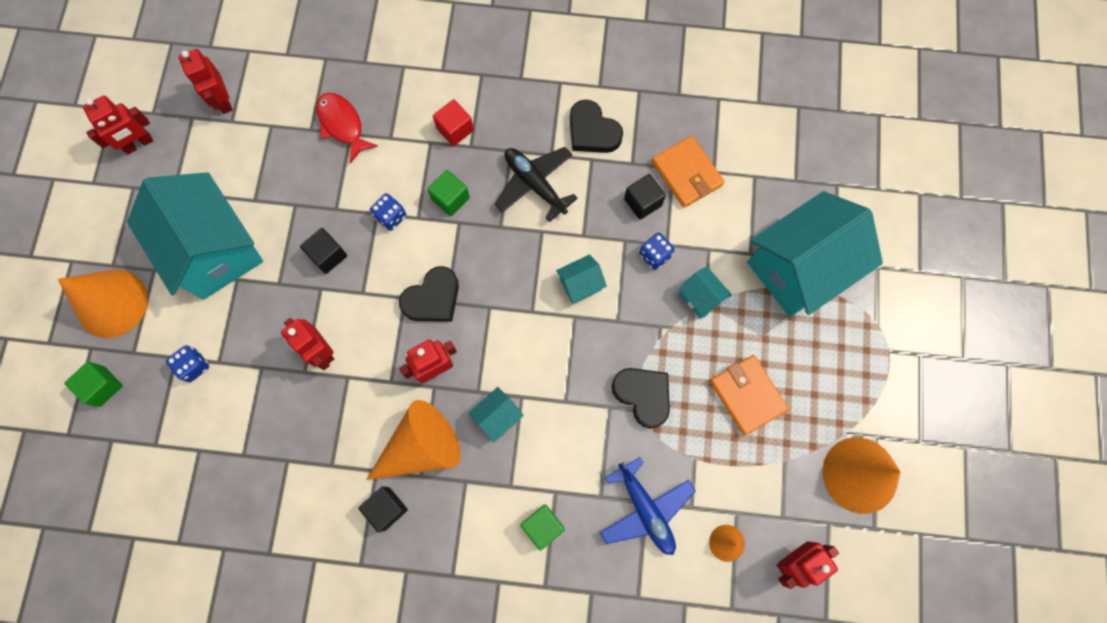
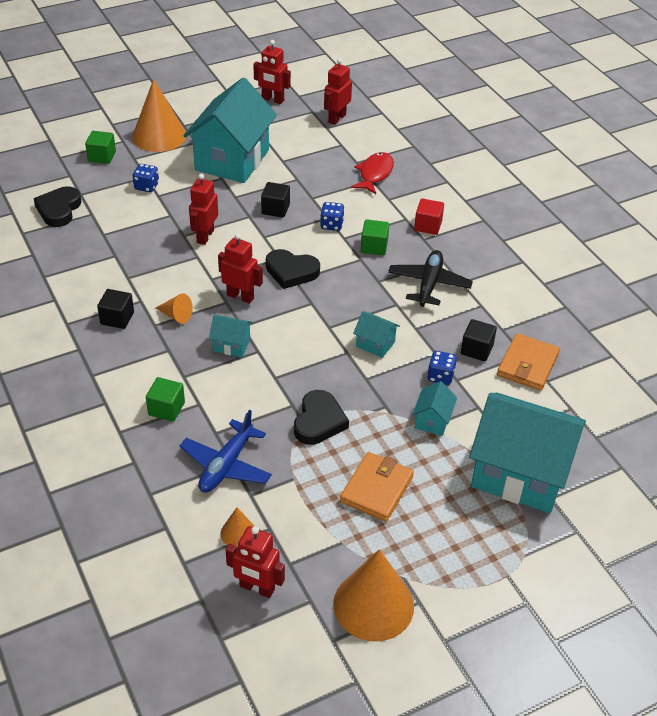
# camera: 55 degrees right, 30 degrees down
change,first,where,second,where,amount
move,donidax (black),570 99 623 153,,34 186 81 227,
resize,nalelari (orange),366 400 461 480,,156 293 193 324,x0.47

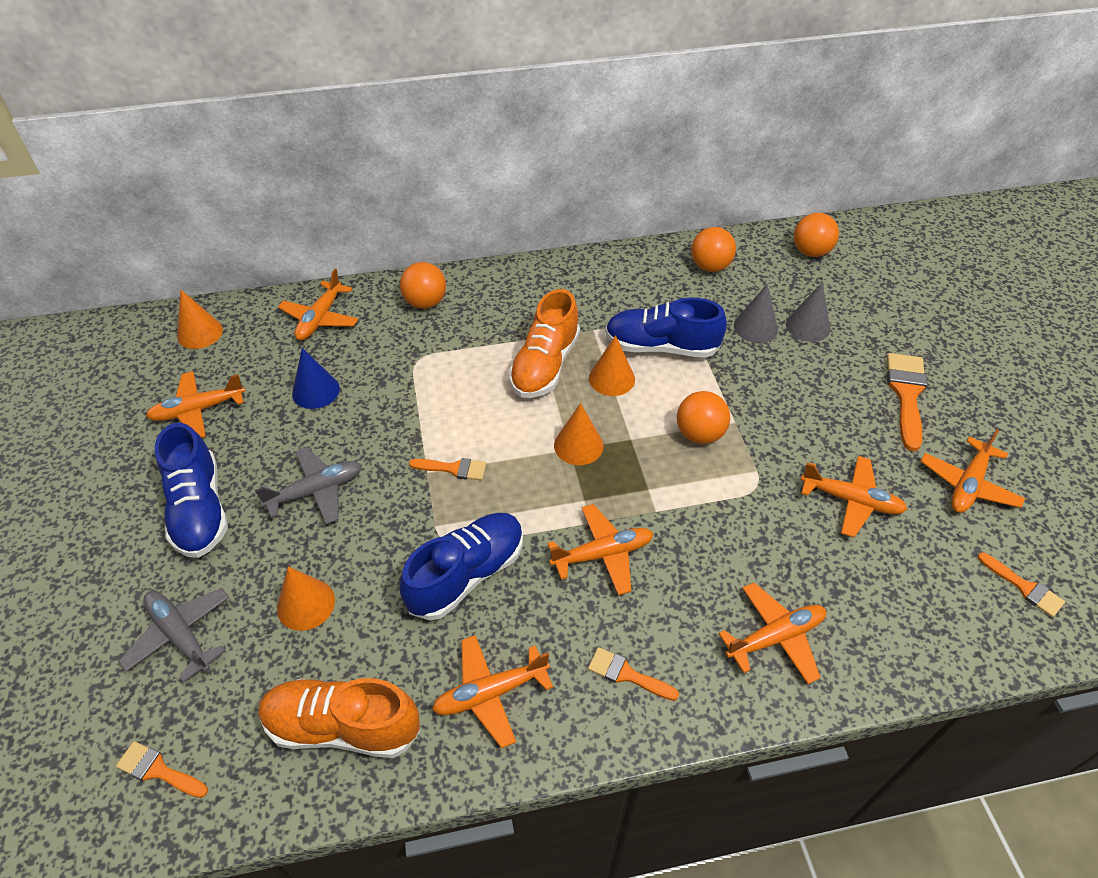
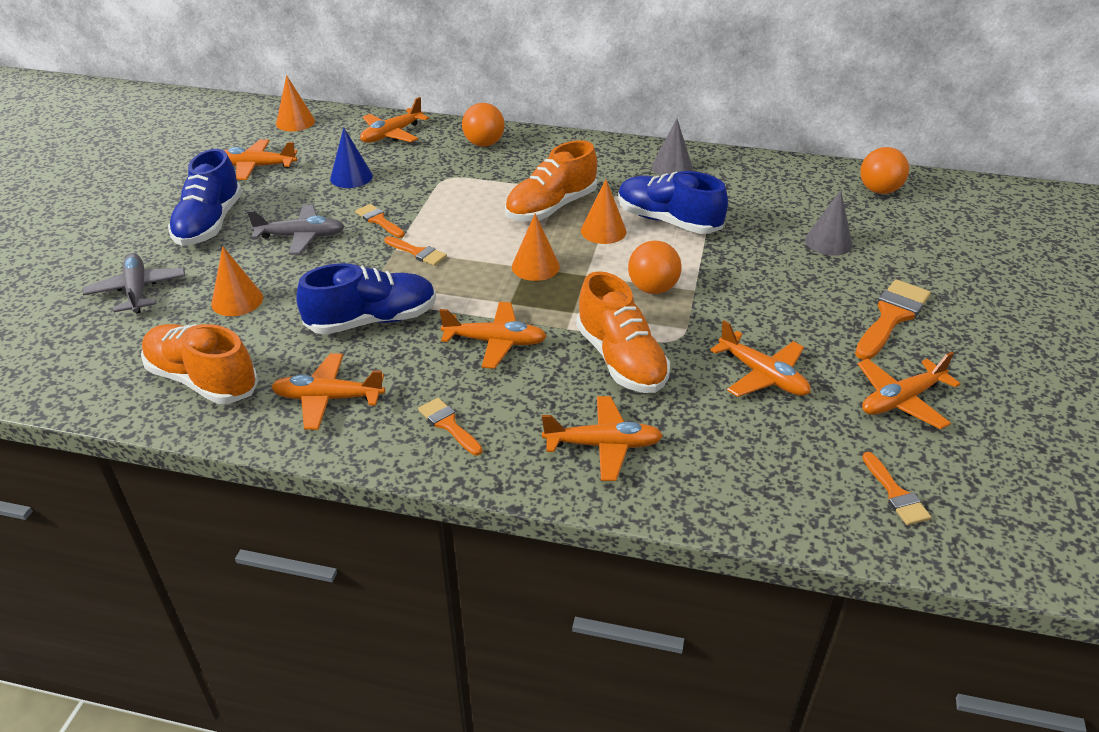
# camera: 25 degrees right, 10 degrees down
change,first,where,second,where,amount
delete,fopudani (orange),691 227 736 272,,,
insert,,,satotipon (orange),576 271 670 393,
move,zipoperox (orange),116 741 208 798,,355 204 405 238,
move,nalelari (grey),734 284 778 343,,651 119 693 176,

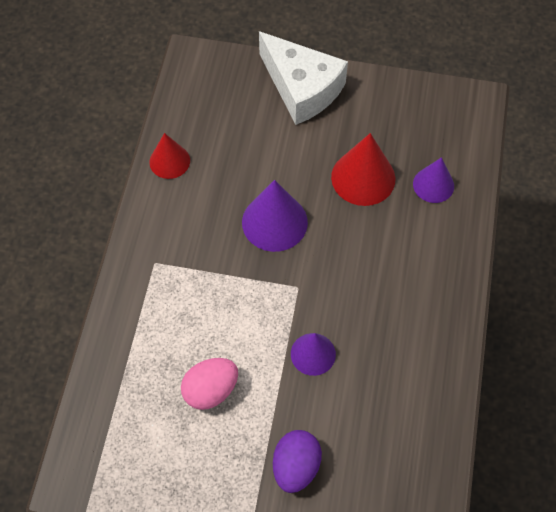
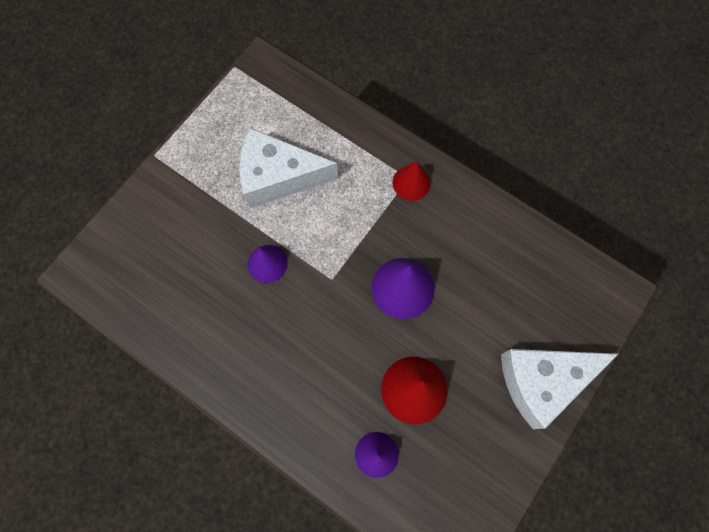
# camera: 115 degrees right, 10 degrees up
change,first,where,second,where,amount
delete,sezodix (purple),273 430 322 493,,,
move,nalelari (red),149 133 190 179,,392 161 431 201,
replace,sezodix (pink),181 358 238 410,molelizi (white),239 128 338 208,

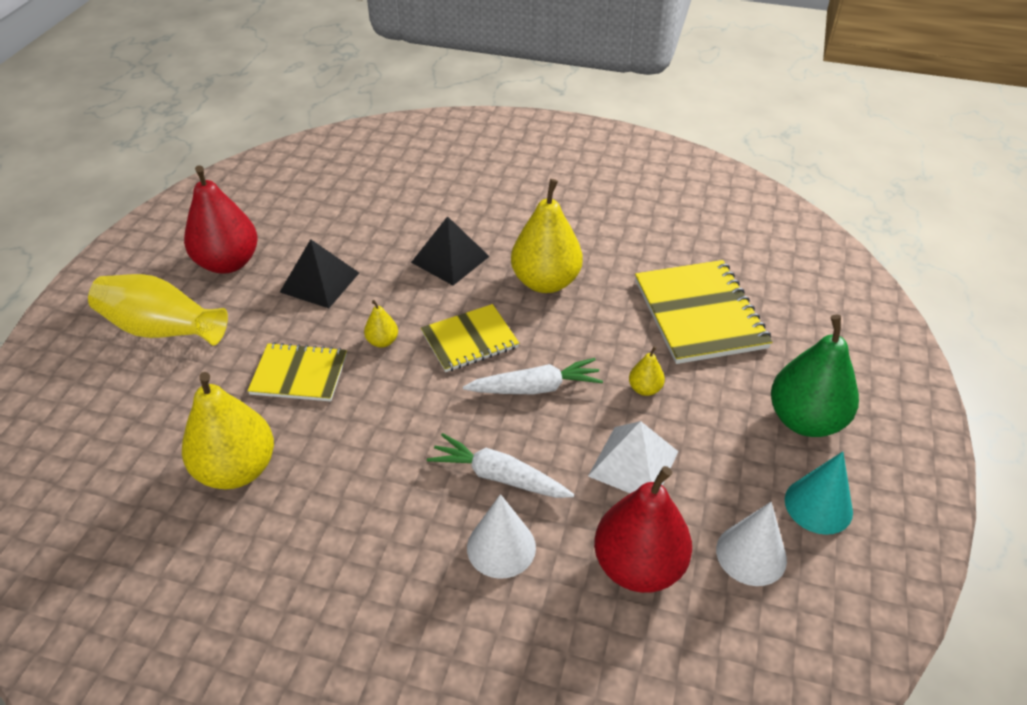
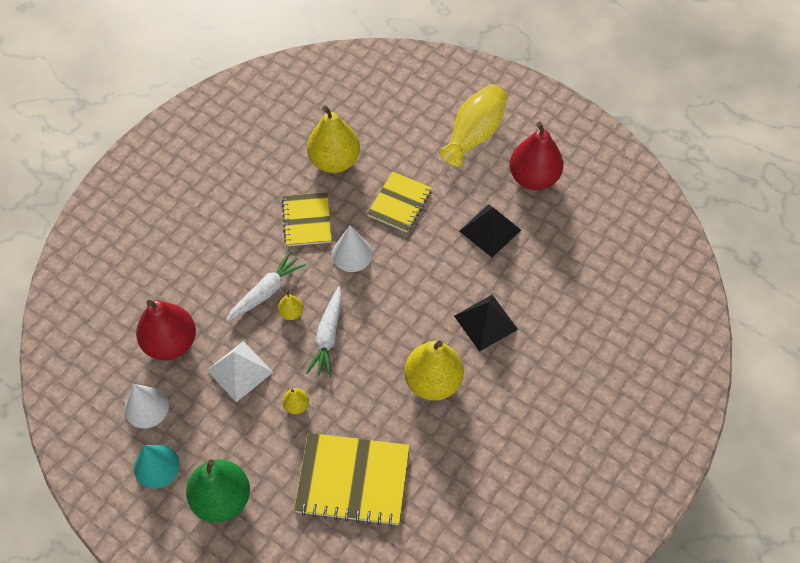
# camera: 110 degrees right, 15 degrees up
change,first,where,second,where,amount
move,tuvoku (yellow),364 300 398 348,,278 290 303 320,
move,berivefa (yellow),421 304 519 372,,282 192 332 246,
move,nalelari (white),467 494 536 579,,332 226 373 272,

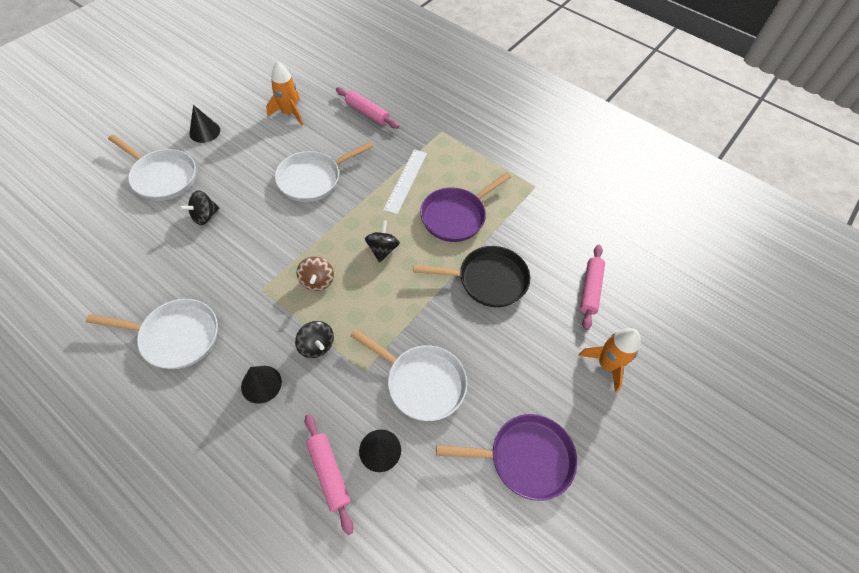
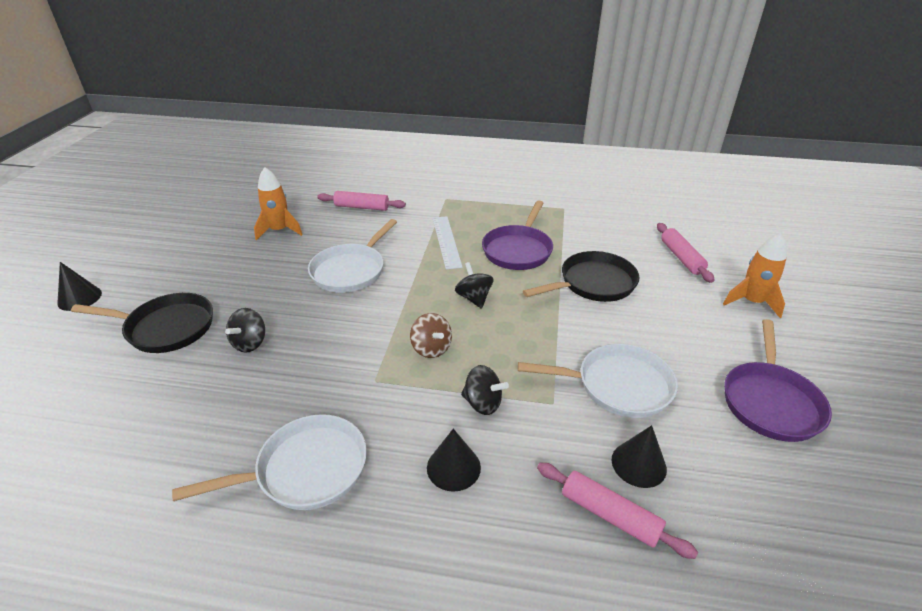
# camera: 25 degrees left, 20 degrees down
change,first,where,second,where,amount
move,nalelari (black),189 105 220 143,,57 262 102 311,
recolor,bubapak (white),108 135 196 201,bubapak (black),71 293 213 353,
rotate,bubapak (purple),436 414 577 501,,724 319 832 442,135 degrees clockwise

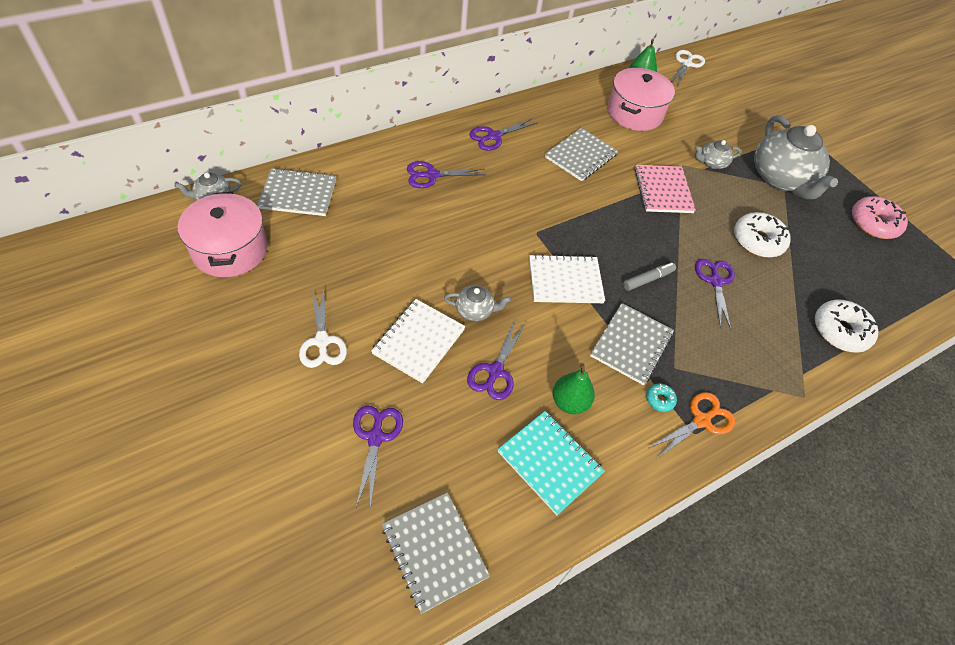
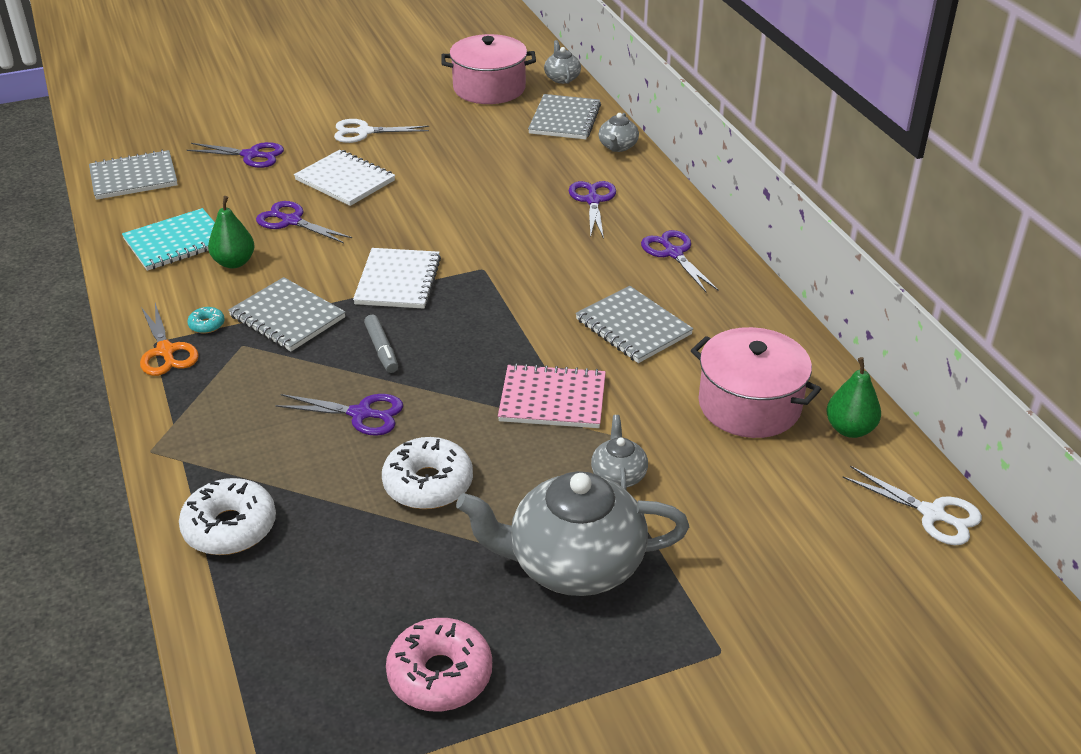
# camera: 105 degrees right, 15 degrees down
change,first,where,second,where,amount
move,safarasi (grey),444 285 511 321,,598 113 639 152,

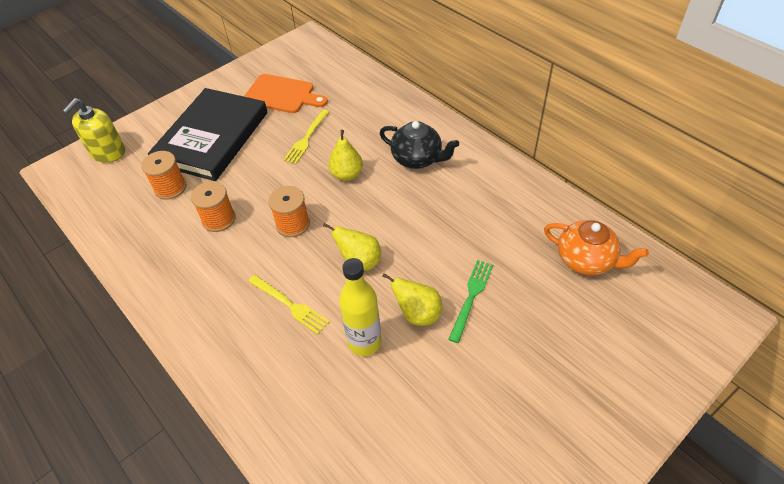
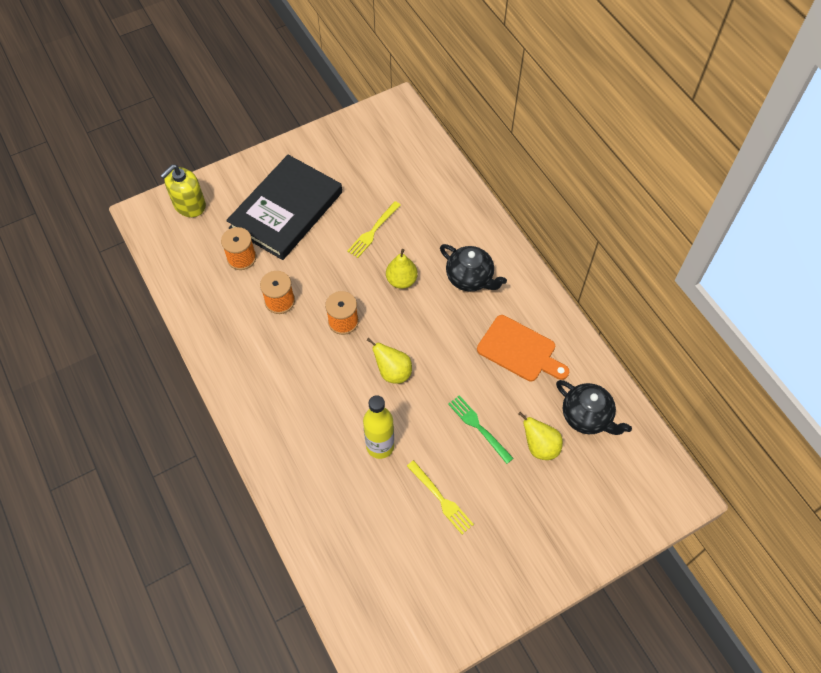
# camera: 10 degrees right, 10 degrees up
change,first,where,second,where,amount
move,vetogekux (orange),244 74 328 113,,477 315 569 381,
move,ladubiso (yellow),248 275 330 335,,407 460 474 534,
move,tuvoku (yellow),382 273 442 326,,518 412 563 460,
recolor,safarasi (orange),544 220 649 275,safarasi (black),556 380 632 435,
rotate,ladubiso (green),448 260 493 343,,448 395 514 464,75 degrees counterclockwise

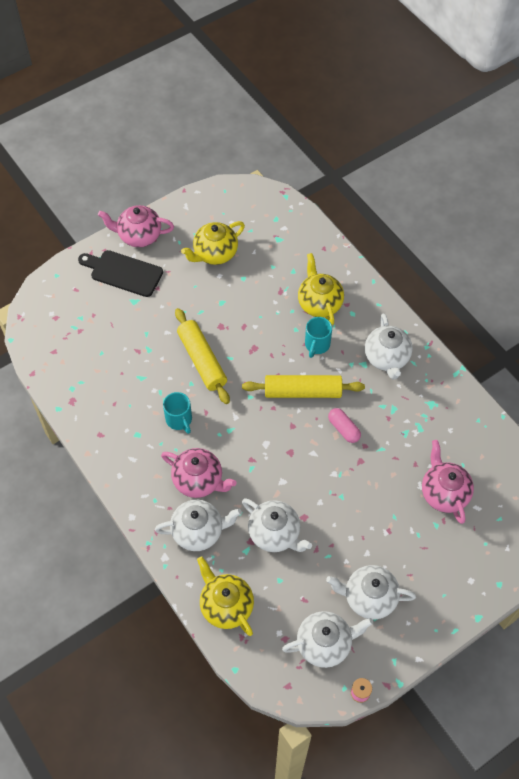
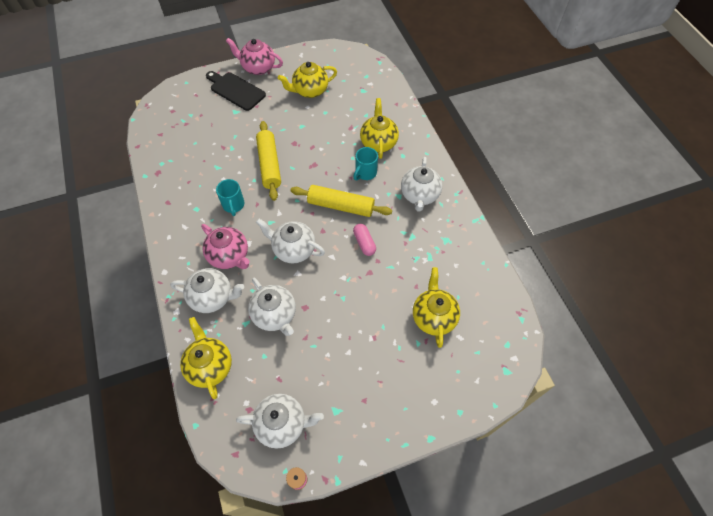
# camera: 15 degrees right, 0 degrees up
change,first,where,second,where,amount
move,safarasi (white),326 565 416 619,,256 218 325 264,
recolor,safarasi (pink),422 440 474 524,safarasi (yellow),413 267 460 348,

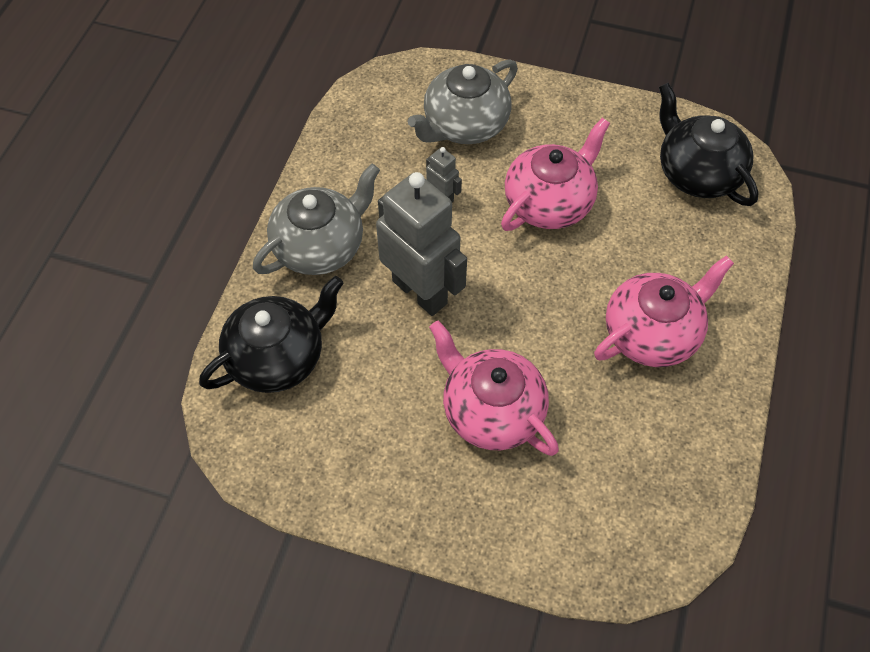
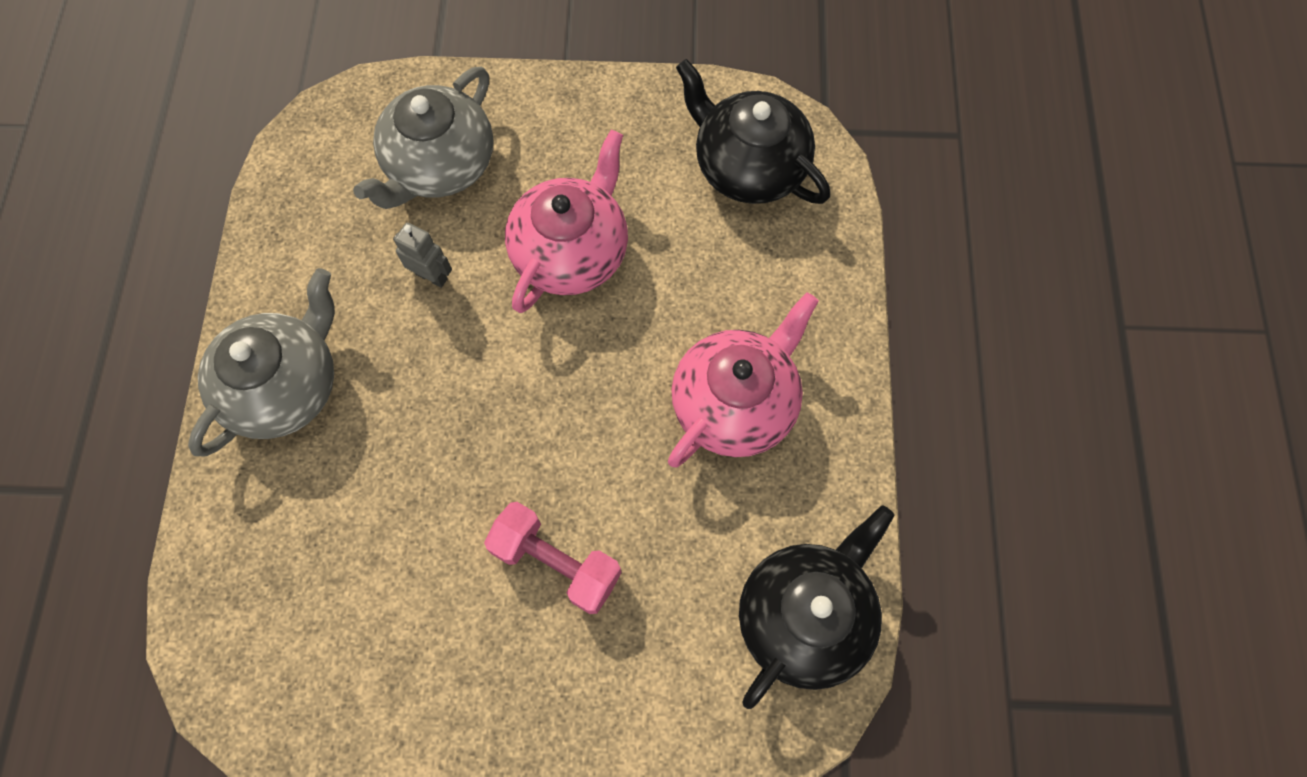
# camera: 15 degrees left, 10 degrees up
change,first,where,second,where,amount
delete,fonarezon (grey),376 172 467 316,,,
move,safarasi (black),199 276 344 393,,739 505 895 709,
replace,safarasi (pink),429 321 559 456,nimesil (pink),484 502 621 614,

